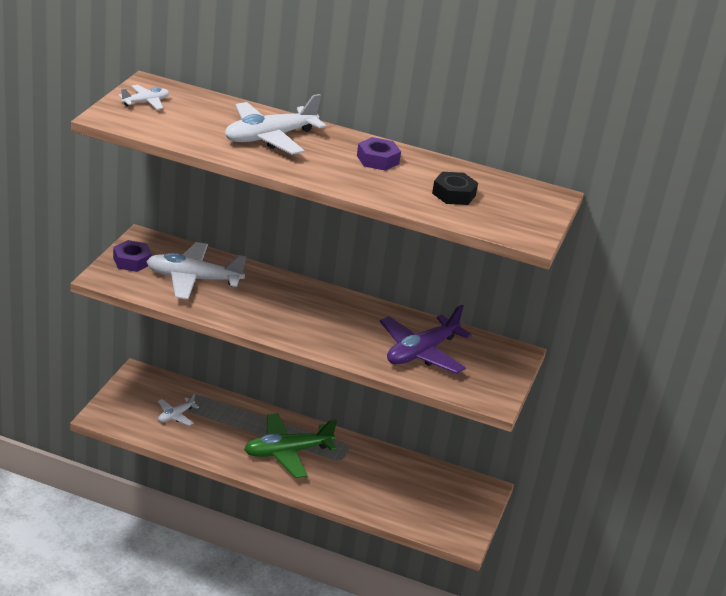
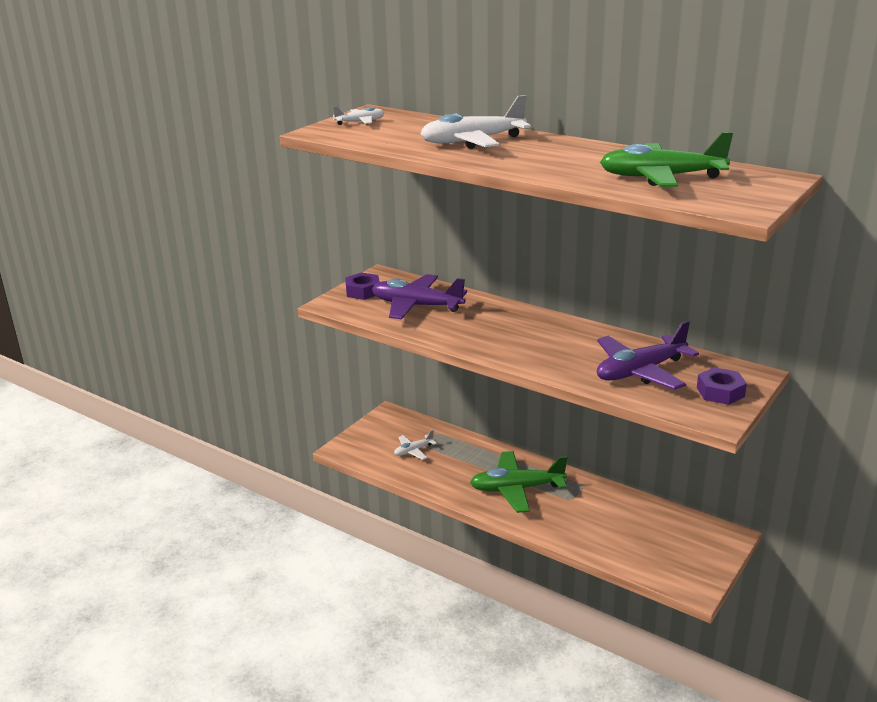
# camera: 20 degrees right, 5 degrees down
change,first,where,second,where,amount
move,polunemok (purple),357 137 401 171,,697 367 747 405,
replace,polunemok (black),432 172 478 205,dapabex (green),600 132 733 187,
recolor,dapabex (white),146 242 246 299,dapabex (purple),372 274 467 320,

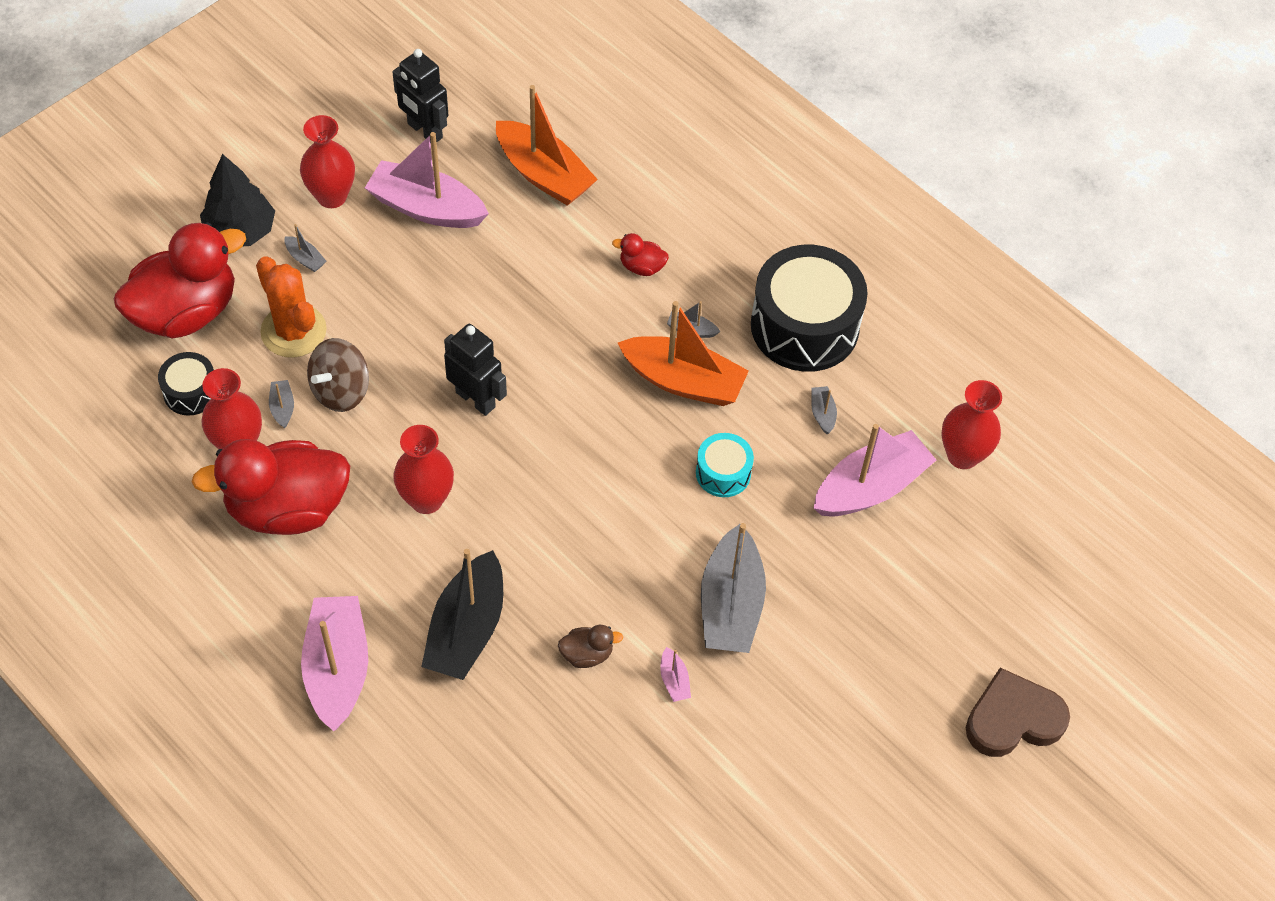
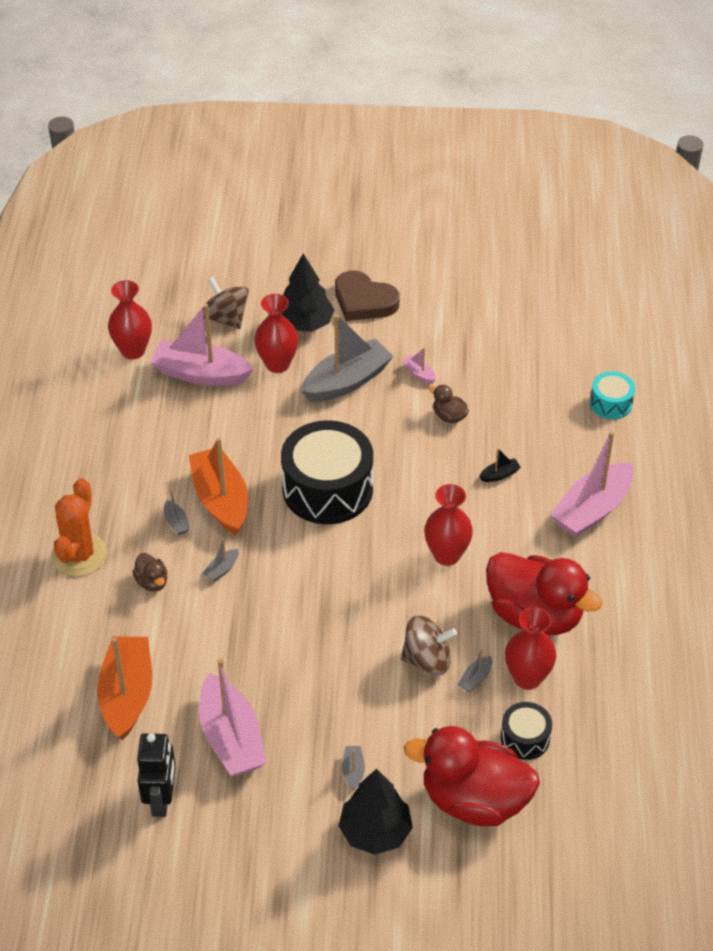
# camera: 130 degrees left, 10 degrees down
change,first,where,second,where,amount
delete,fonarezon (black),444 324 507 416,,,
insert,,,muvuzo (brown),203 277 249 329,
insert,,,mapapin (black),282 253 334 332,
move,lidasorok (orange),256 256 327 358,,51 478 108 576,
move,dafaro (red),300 115 355 208,,255 294 299 373,
move,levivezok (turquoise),696 433 754 497,,590 371 635 419,
move,levivezok (black),751 245 868 372,,281 420 373 524,
move,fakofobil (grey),811 386 837 434,,202 538 239 582,
move,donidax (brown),966 668 1070 757,,335 270 400 321,
recolor,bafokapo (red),612 233 669 276,bafokapo (brown),132 553 167 592,
rotate,fakofobil (pink),660 647 691 702,,402 348 436 384,75 degrees counterclockwise
resize,fakofobil (black),421 549 503 680,,479 448 521 482,x0.41

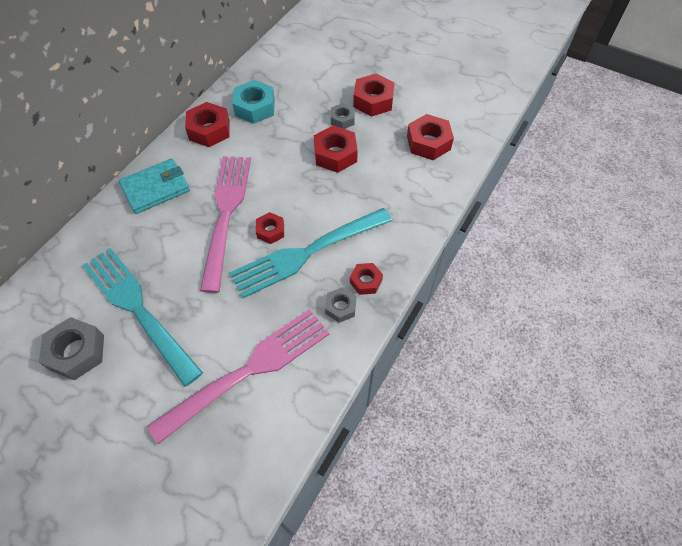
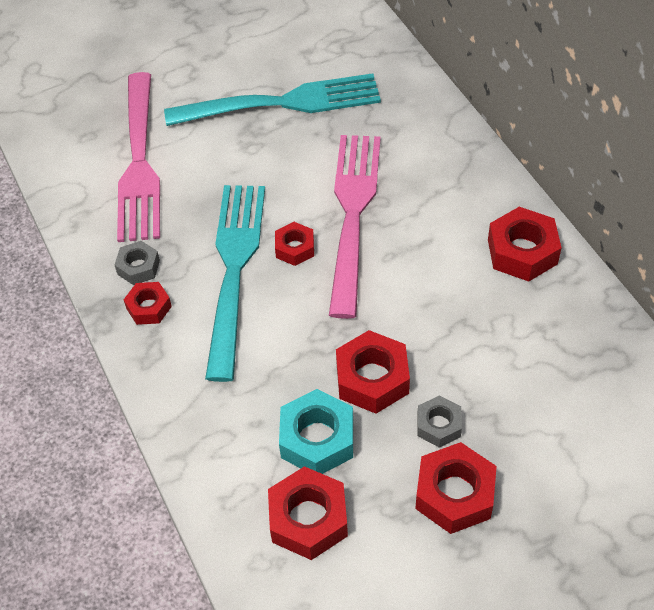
# camera: 125 degrees right, 5 degrees down
change,first,where,second,where,amount
delete,polunemok (grey),39 317 104 380,,,
delete,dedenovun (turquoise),119 158 190 214,,,
move,polunemok (turquoise),232 80 275 124,,279 389 353 474,
rotate,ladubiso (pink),200 156 251 293,,329 135 381 319,120 degrees counterclockwise

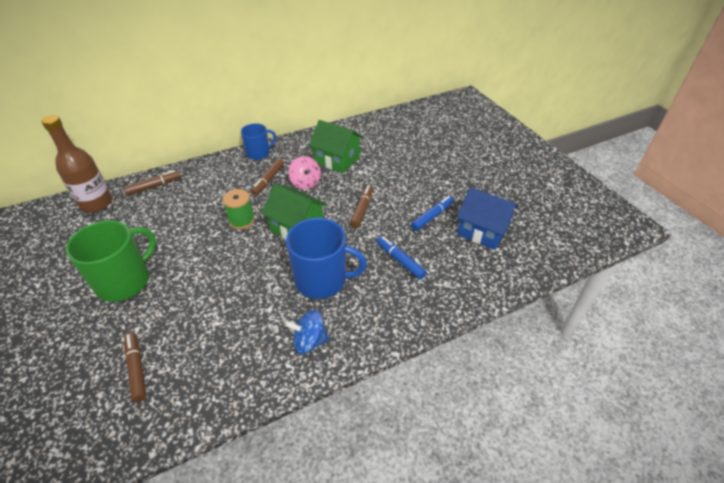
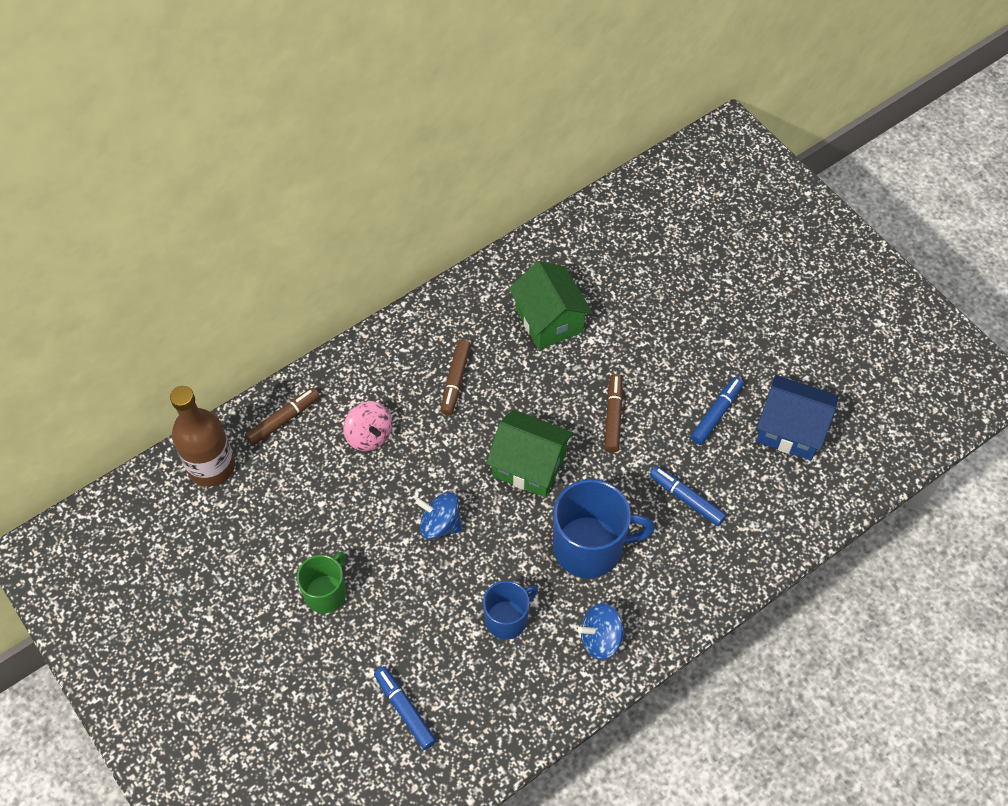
# camera: 10 degrees left, 15 degrees up
change,first,where,second,where,amount
delete,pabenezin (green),222 189 255 230,,,
insert,,,muvuzo (blue),415 492 463 539,
move,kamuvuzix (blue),241 123 276 160,,483 581 538 640,
move,muvuzo (pink),288 156 321 189,,343 401 392 451,
recolor,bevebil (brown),124 332 147 402,bevebil (blue),374 666 437 750,
rotate,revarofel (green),309 120 363 173,,509 261 593 350,45 degrees clockwise
resize,kamuvuzix (green),66 220 156 302,,297 552 346 613,x0.60

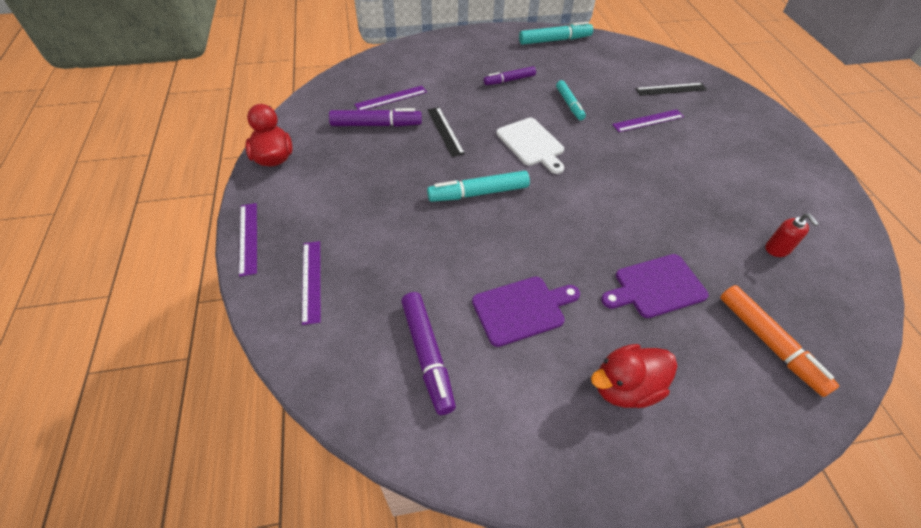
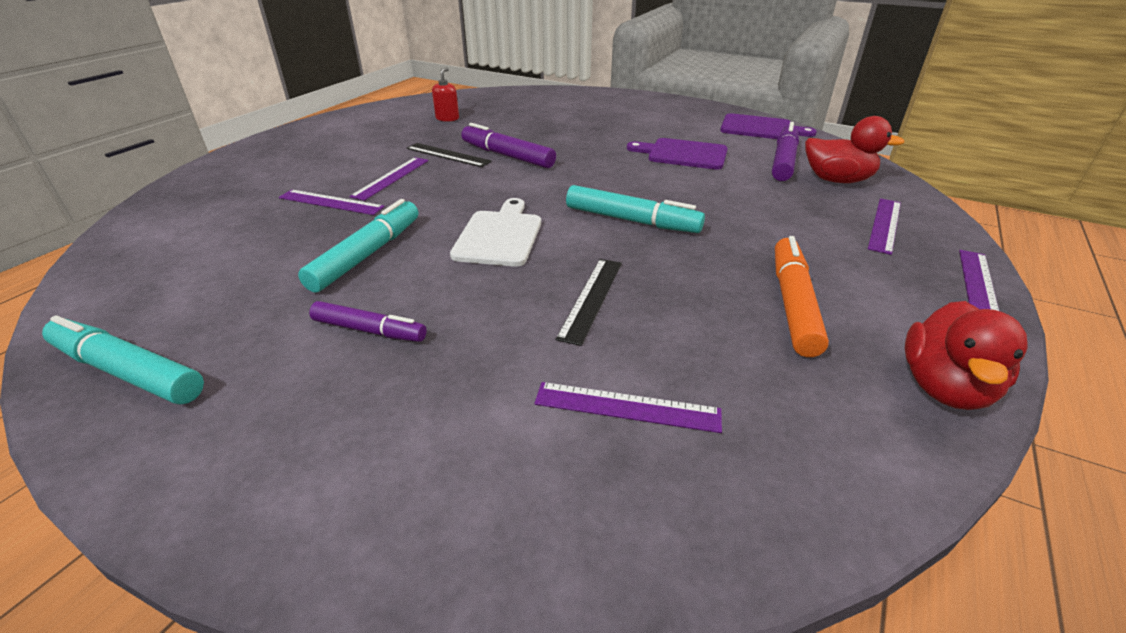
# camera: 140 degrees left, 15 degrees down
change,first,where,second,where,amount
insert,,,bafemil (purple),349 157 429 201,
move,bevebil (purple),329 108 422 127,,461 123 556 168,
move,bafokapo (red),591 344 678 408,,805 116 905 183,
move,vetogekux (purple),601 254 709 318,,720 113 817 139,
move,bafemil (black),635 83 707 96,,406 143 492 167,
move,bevebil (orange),720 285 839 397,,775 236 829 357,
resize,bevebil (turquoise),556 80 586 120,,298 199 418 293,x1.50

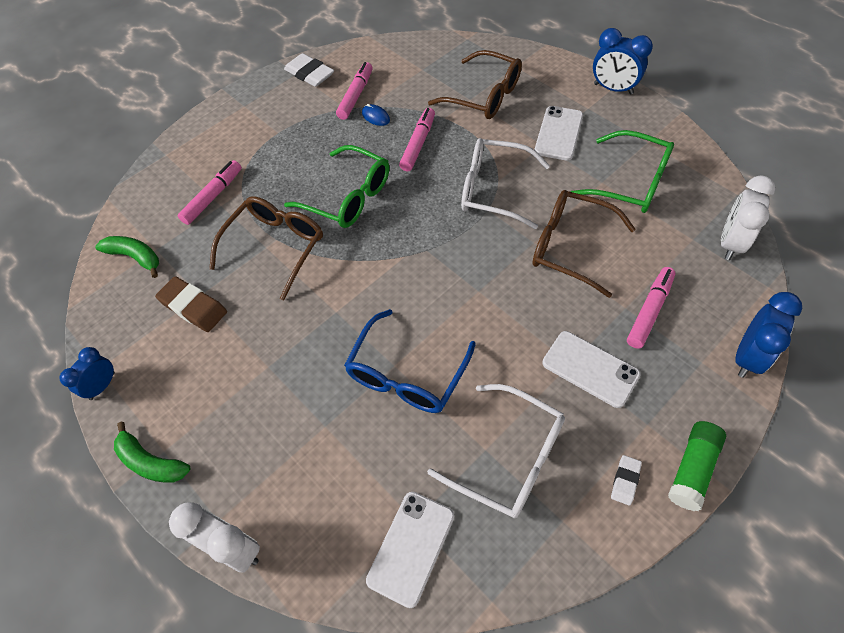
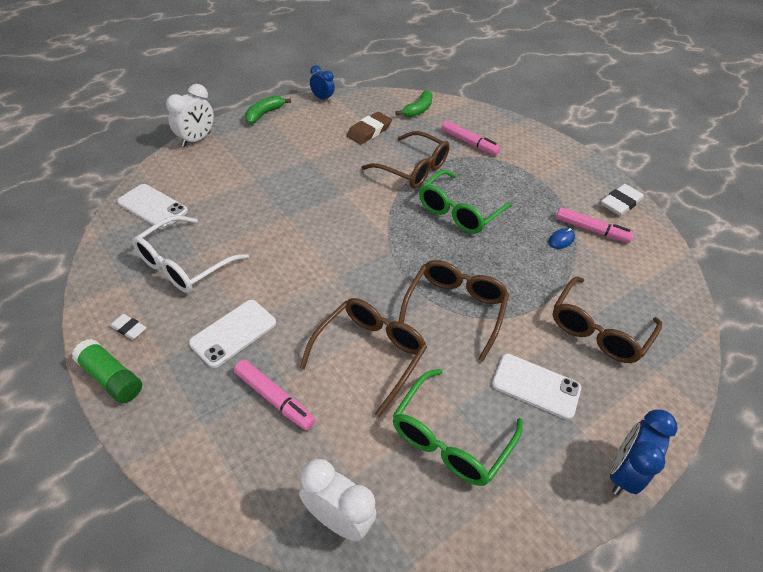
# camera: 90 degrees right, 10 degrees down
change,first,where,second,where,amount
delete,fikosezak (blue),344 309 476 413,,,
delete,bevebil (pink),399 108 435 171,,,
delete,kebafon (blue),735 292 802 378,,,
recolor,fikosezak (white),461 138 550 229,fikosezak (brown),399 260 509 362,

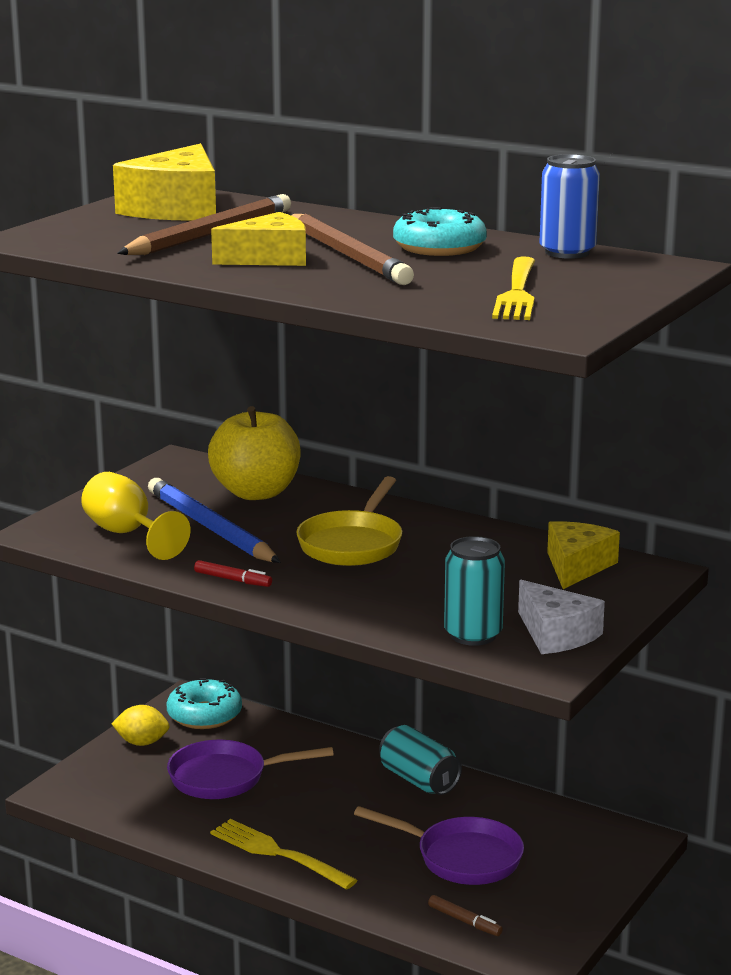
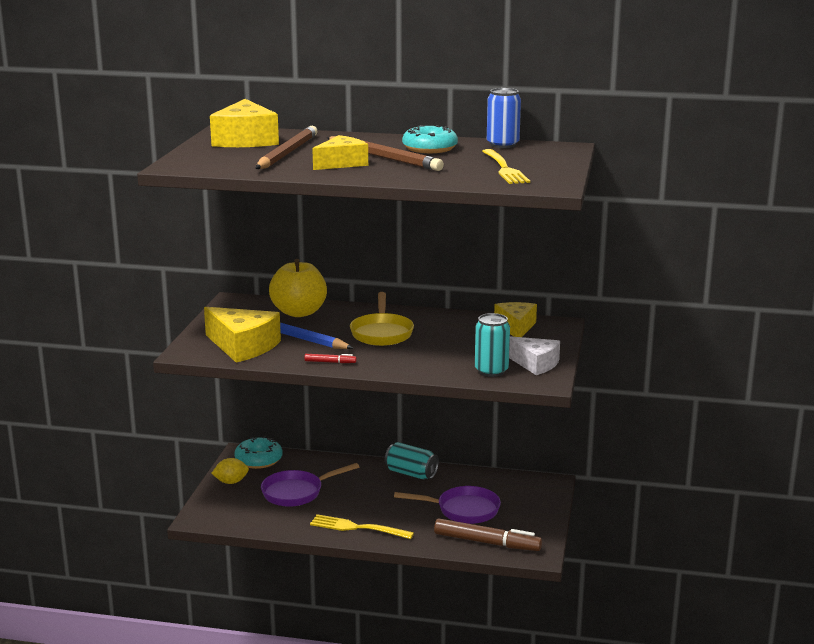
# camera: 20 degrees left, 0 degrees up
change,first,where,second,where,amount
replace,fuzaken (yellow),81 472 191 560,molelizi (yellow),204 307 281 363,
resize,bevebil (brown),428 895 503 936,,434 519 542 551,x2.18

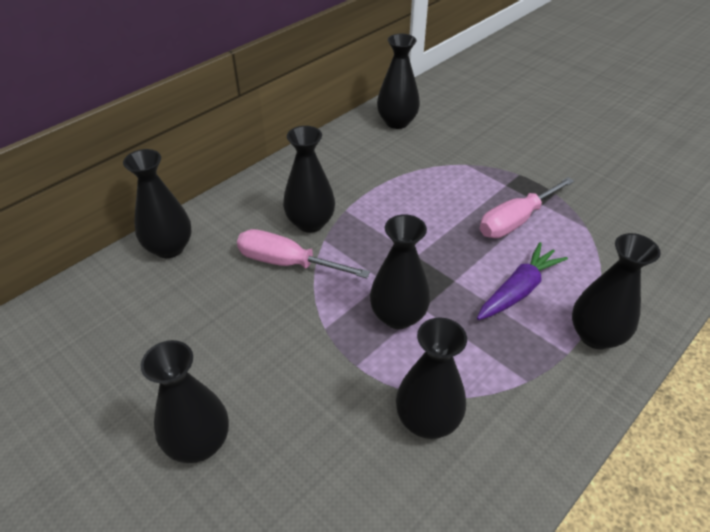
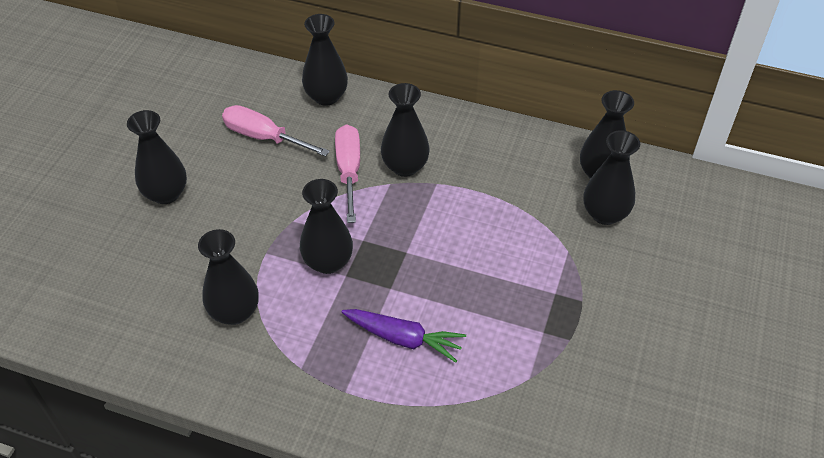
# camera: 65 degrees right, 5 degrees up
change,first,where,second,where,amount
move,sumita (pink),480 177 574 238,,222 105 330 157,
move,dafaro (black),572 233 661 349,,583 130 640 225,

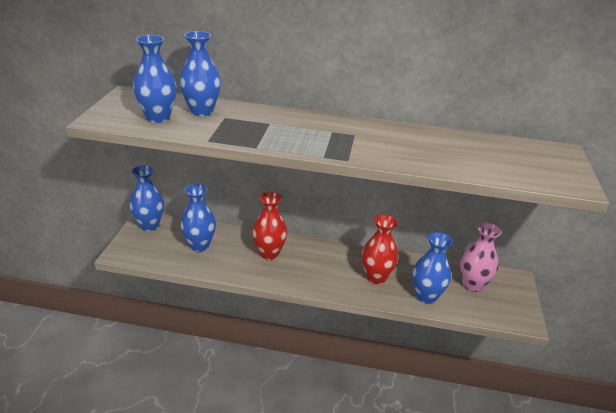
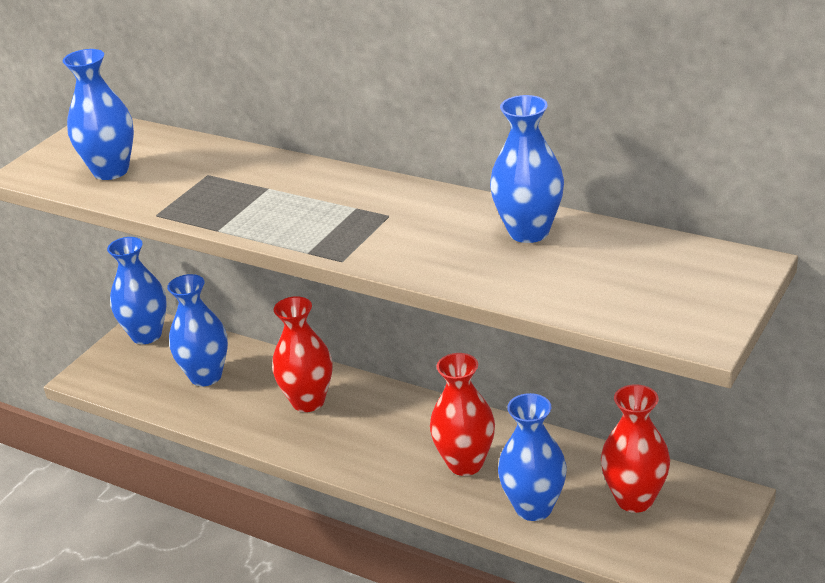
# camera: 25 degrees right, 0 degrees up
change,first,where,second,where,amount
move,dafaro (blue),179 31 221 116,,490 95 564 243,
recolor,dafaro (pink),460 222 502 292,dafaro (red),601 384 670 513,

